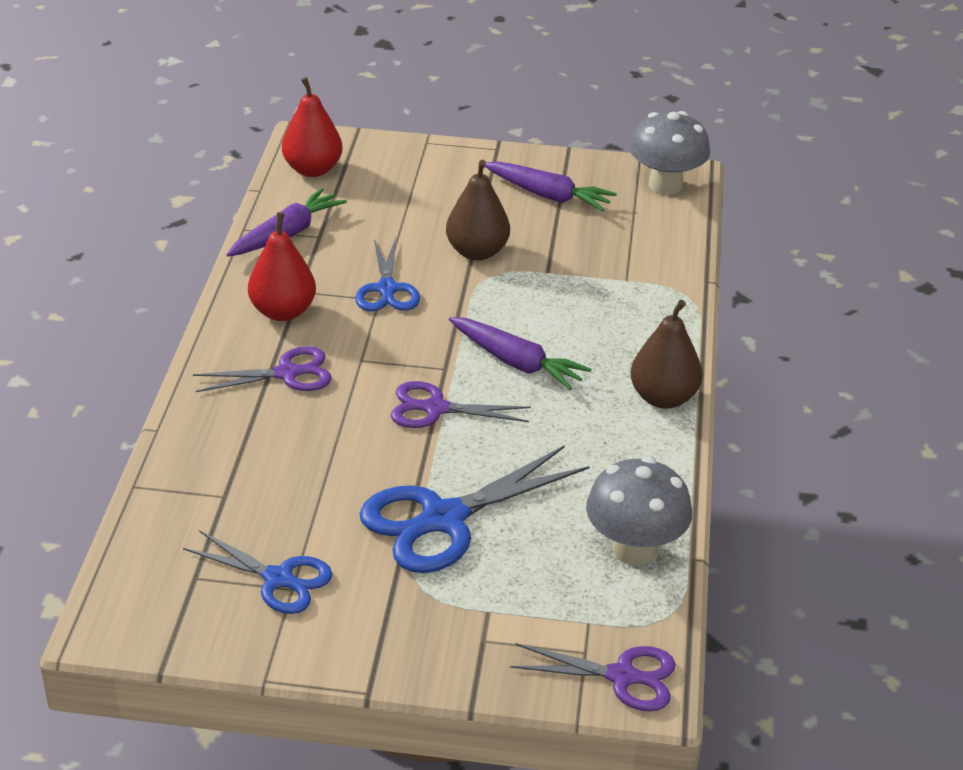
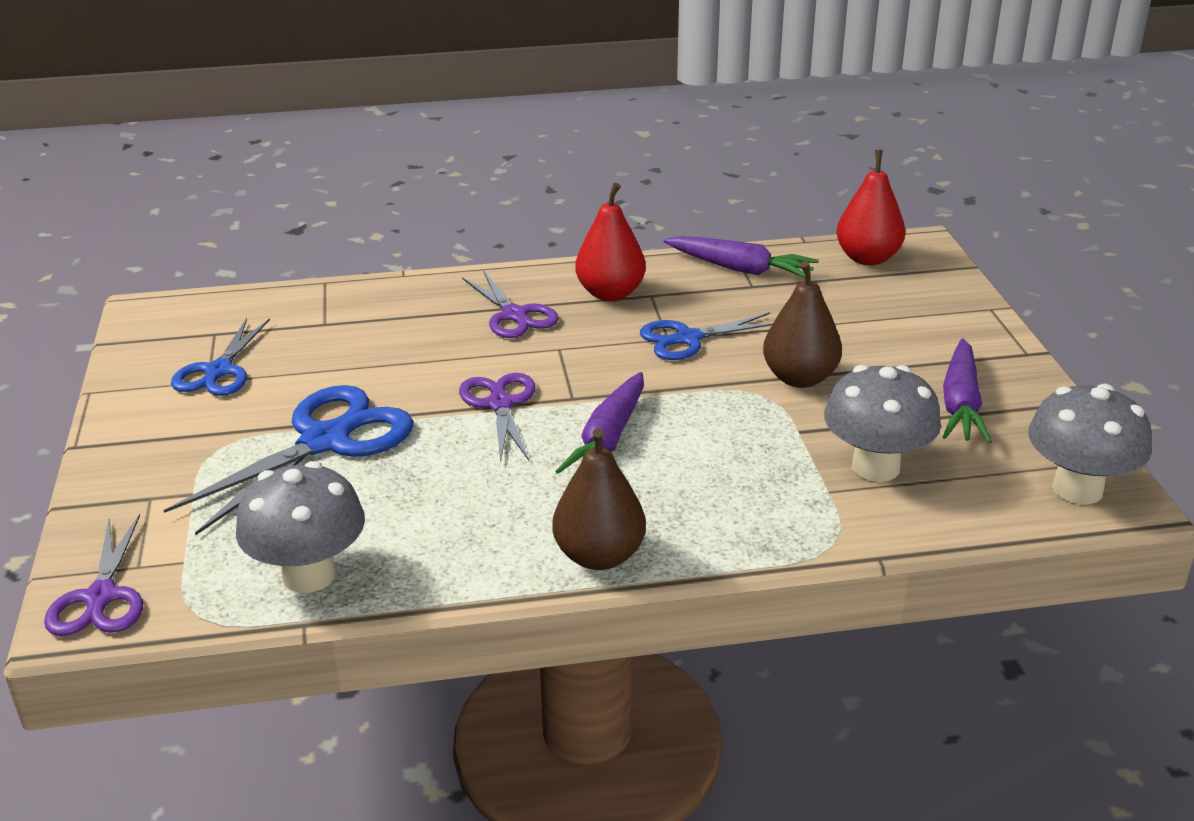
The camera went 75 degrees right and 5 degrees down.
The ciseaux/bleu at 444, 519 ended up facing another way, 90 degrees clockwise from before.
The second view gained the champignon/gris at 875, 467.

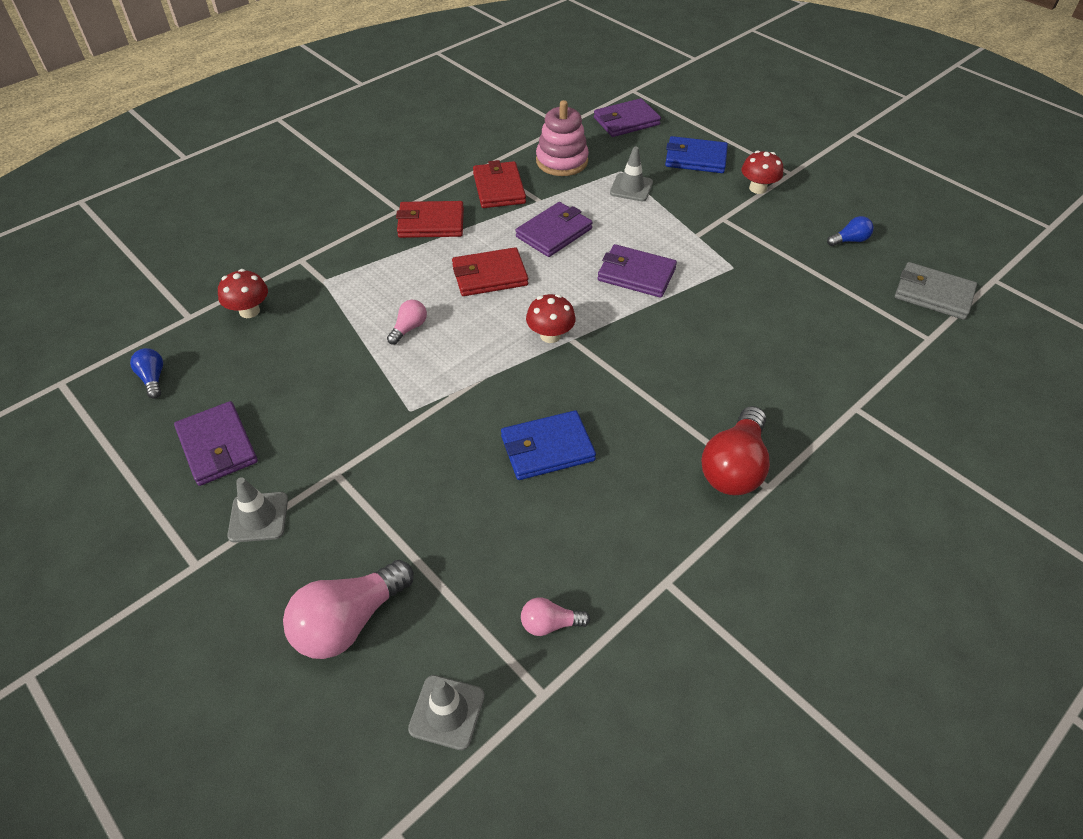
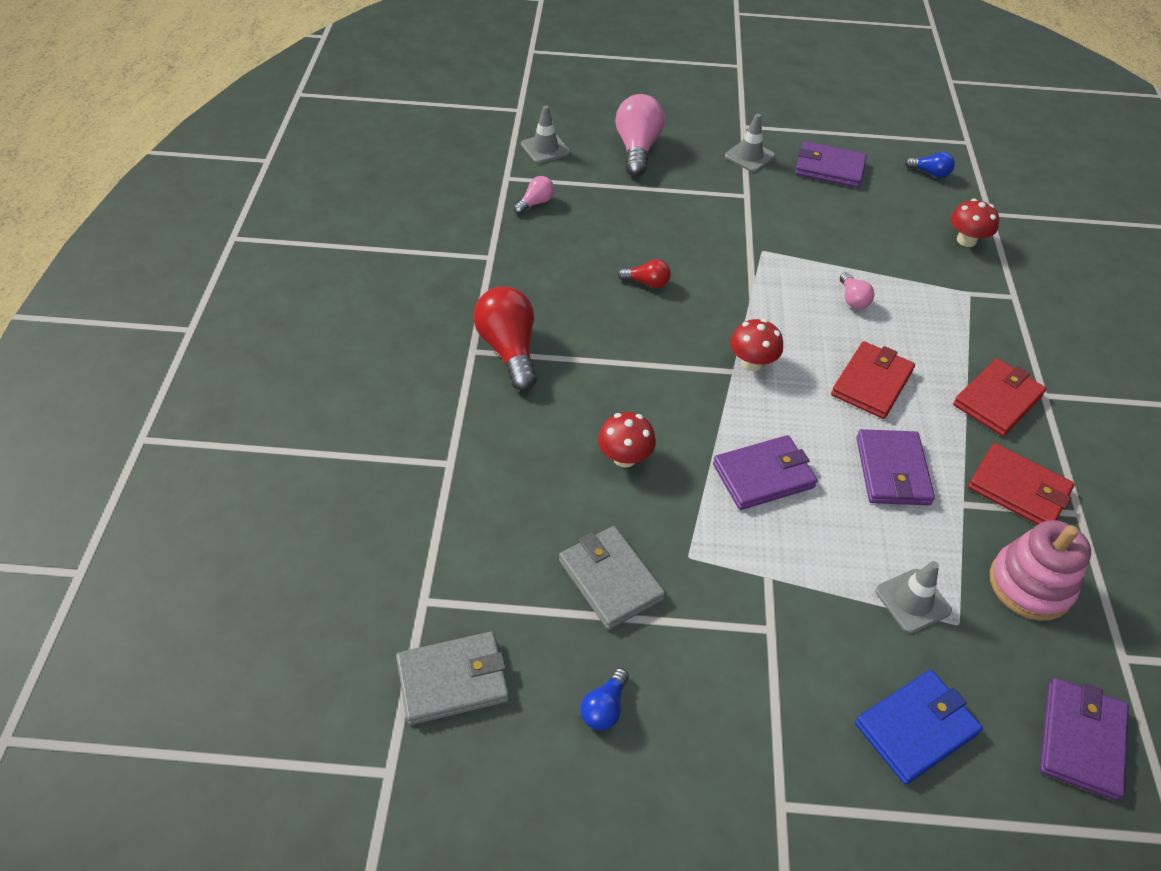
The camera went 135 degrees right and 0 degrees up.
The second view gained the portefeuille/gris at 610, 579.
The champignon/rouge ended up elsewhere, having gone from 757, 188 to 624, 457.
Where the portefeuille/bleu stood at 547, 448, the ampoule/rouge came to stand at 647, 283.

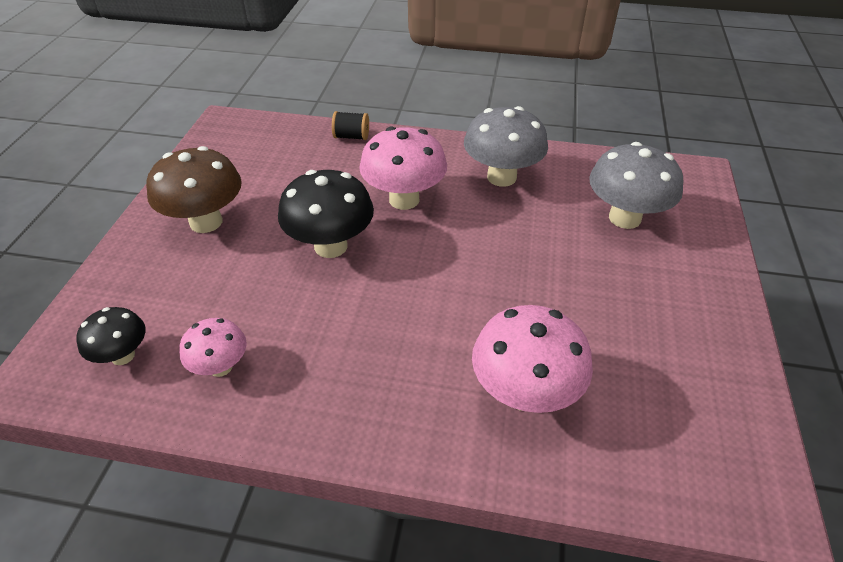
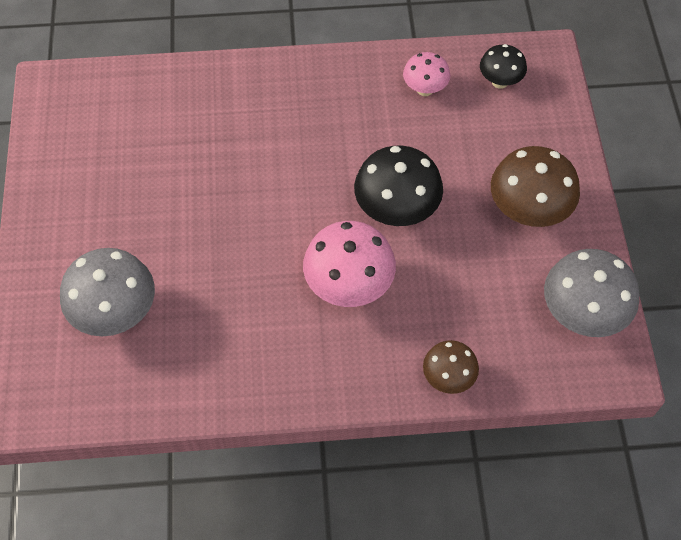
The camera went 165 degrees right and 15 degrees up.
Where the bobine/noir stood at 351, 137, the champignon/marron came to stand at 448, 378.
The champignon/gris ended up elsewhere, having gone from 501, 177 to 581, 314.
The second view lost the champignon/rose at 524, 393.

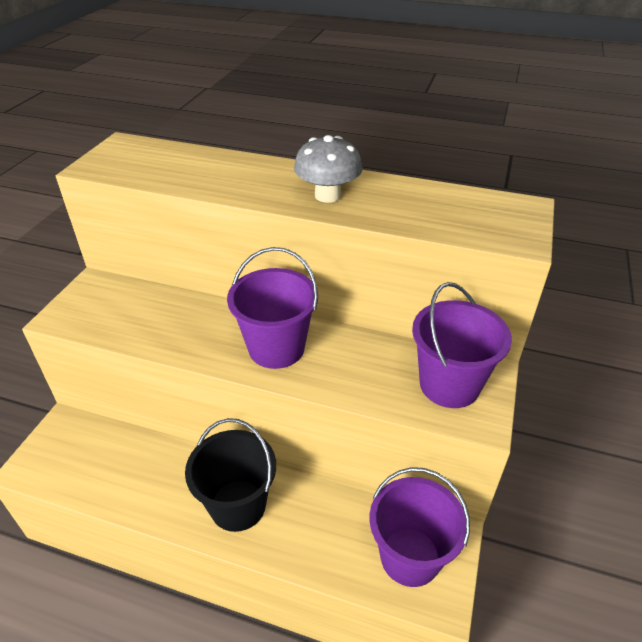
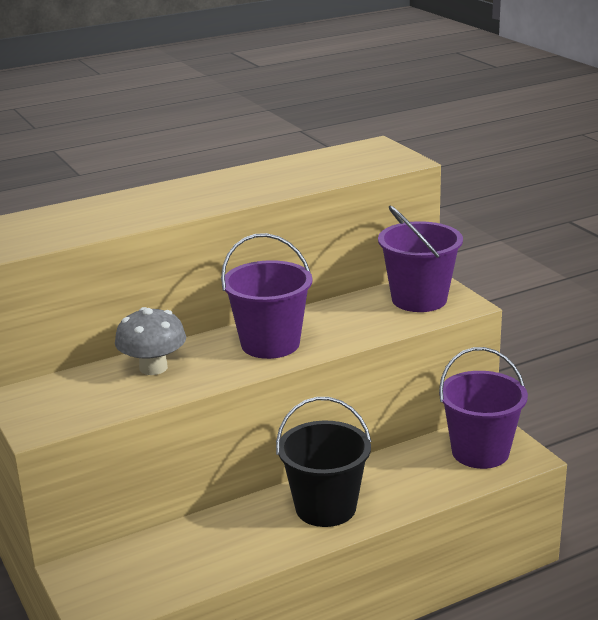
The camera went 45 degrees left and 15 degrees down.
The champignon/gris ended up elsewhere, having gone from 328, 195 to 153, 368.

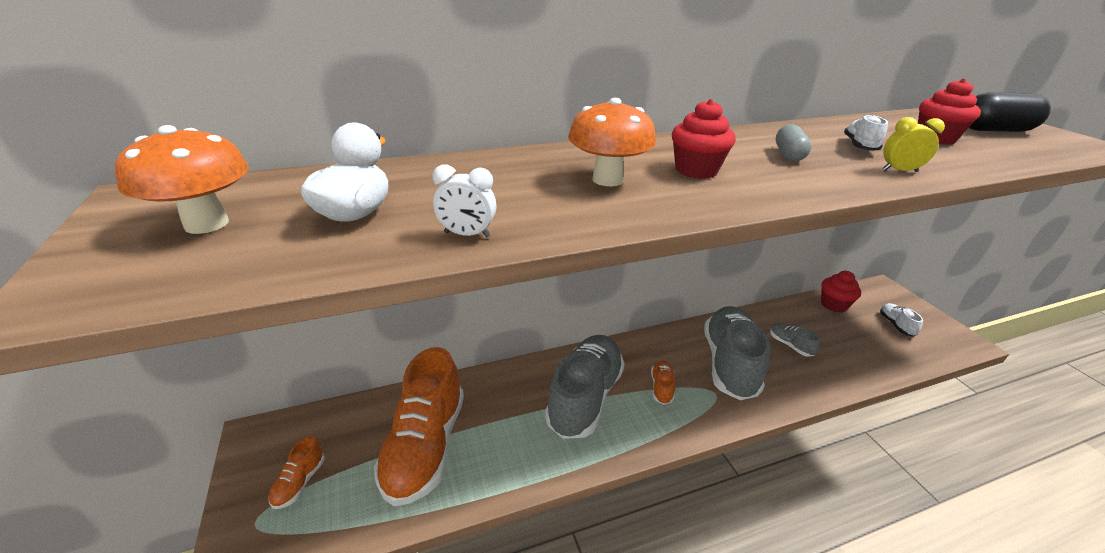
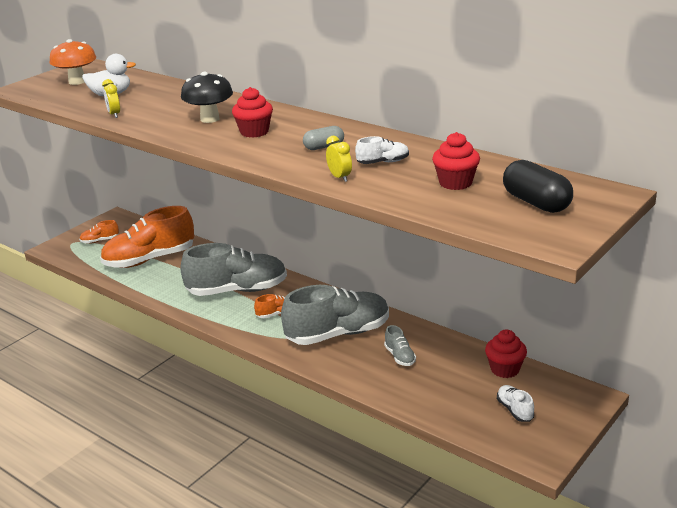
The camera went 60 degrees right and 5 degrees down.
What was the réveil/blanc at 467, 234 turned into the réveil/jaune at 114, 114.
What was the champignon/orange at 607, 180 turned into the champignon/noir at 210, 119.
The chaussure/gris at 790, 345 ended up facing another way, 135 degrees clockwise from before.
The chaussure/blanc at 896, 325 ended up facing another way, 75 degrees counterclockwise from before.

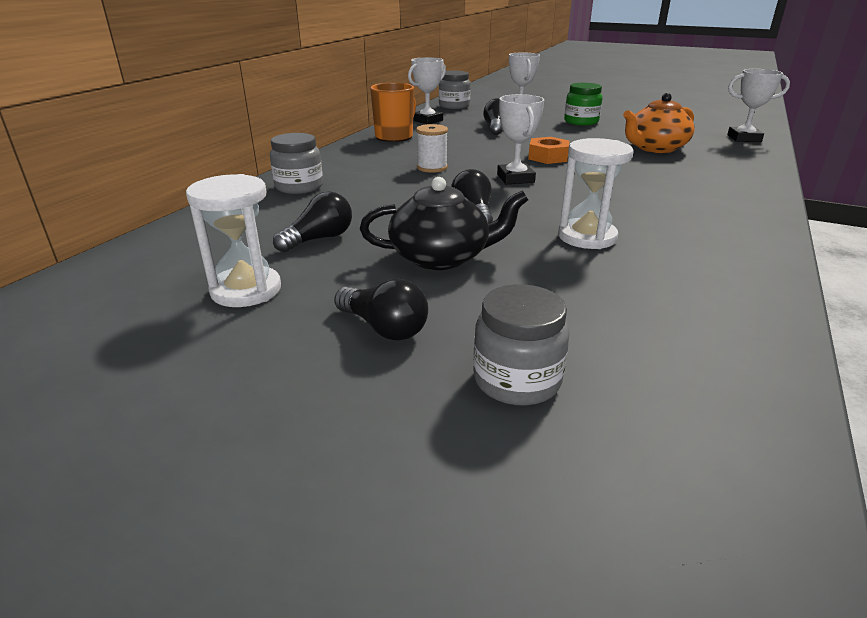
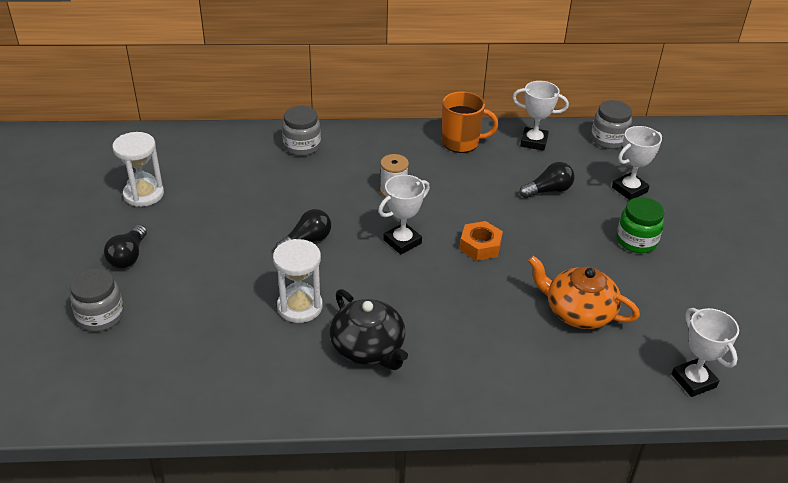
The camera went 60 degrees right and 10 degrees up.
The théière/noir ended up elsewhere, having gone from 441, 257 to 368, 348.
The second view lost the ampoule/noir at 319, 239.

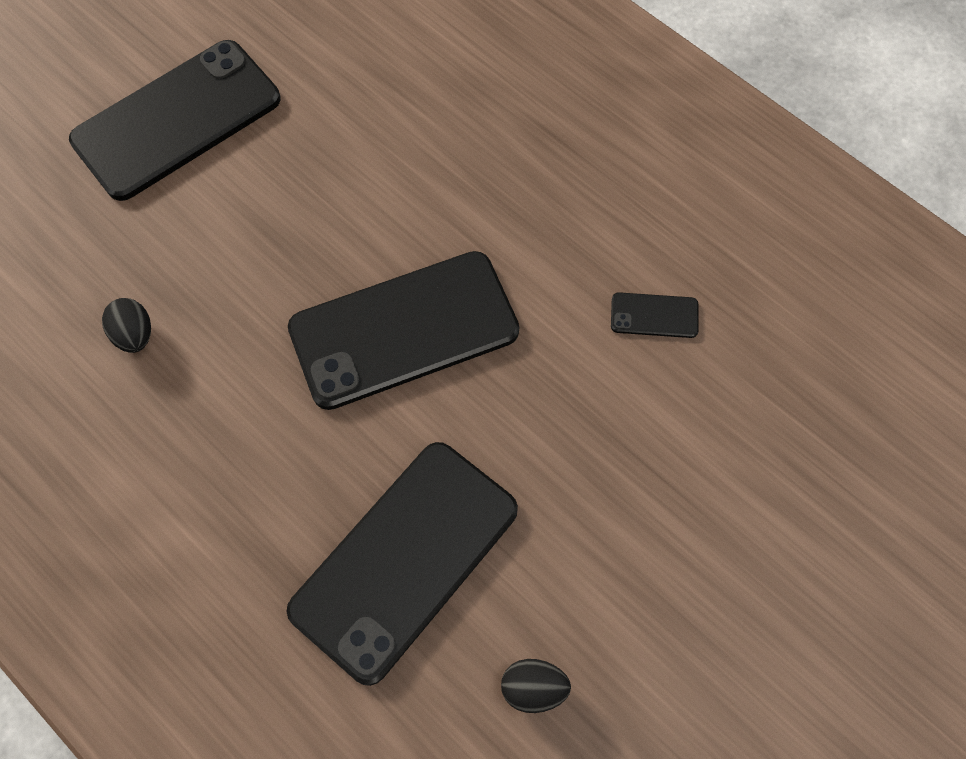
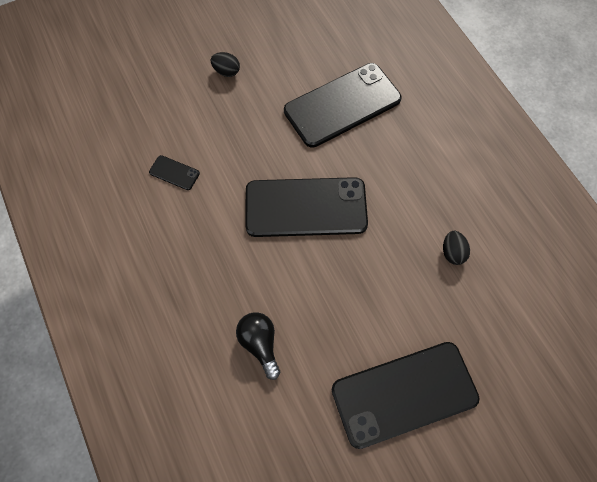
The camera went 160 degrees left and 0 degrees up.
The œuf/noir ended up elsewhere, having gone from 533, 688 to 226, 71.
The second view gained the ampoule/noir at 260, 344.

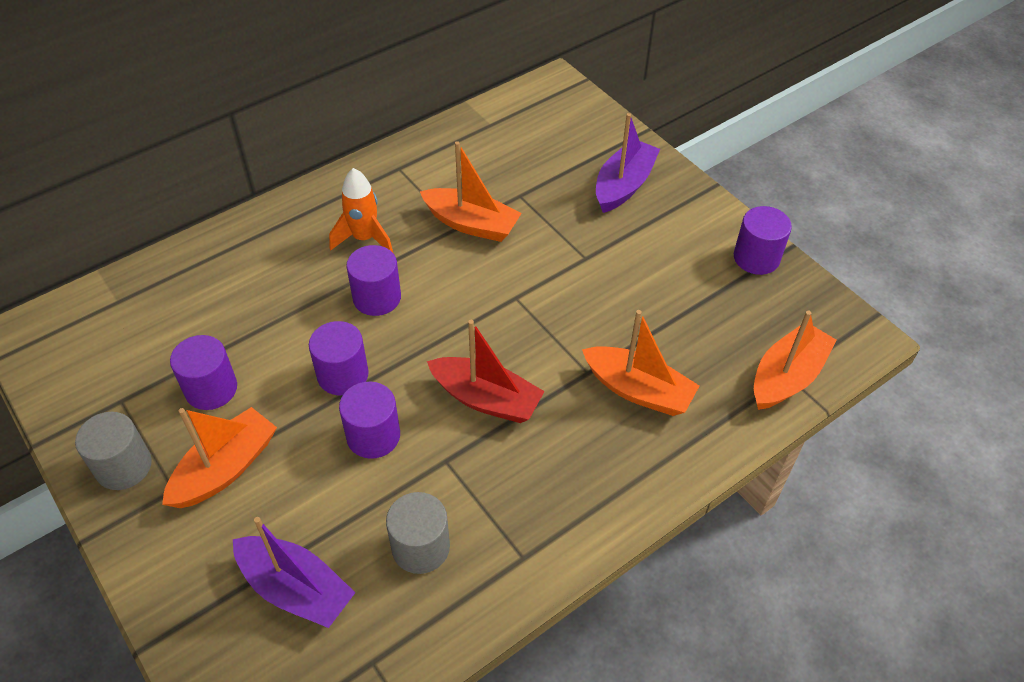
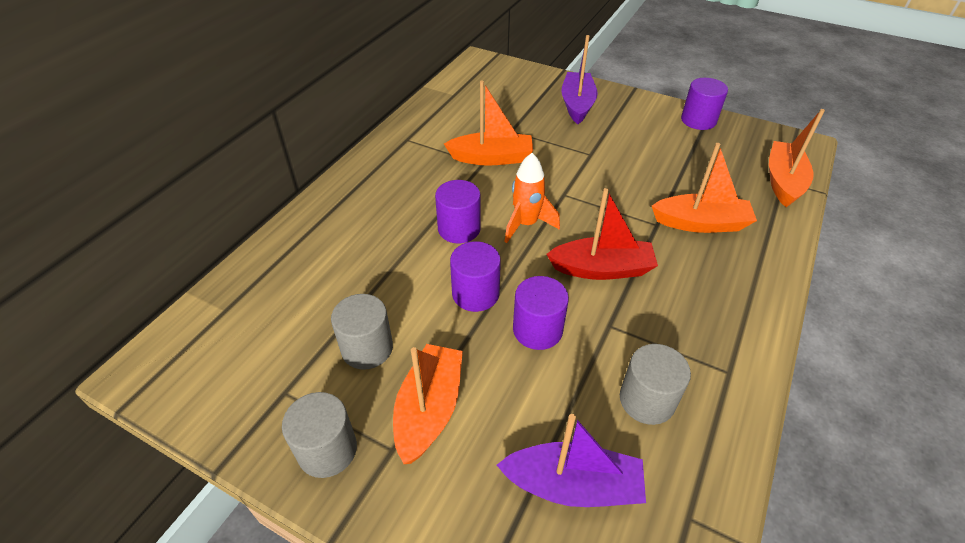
The camera went 25 degrees left and 5 degrees down.
What was the cylindre/violet at 211, 389 turned into the cylindre/gris at 367, 348.
The fusée/orange ended up elsewhere, having gone from 364, 238 to 526, 224.

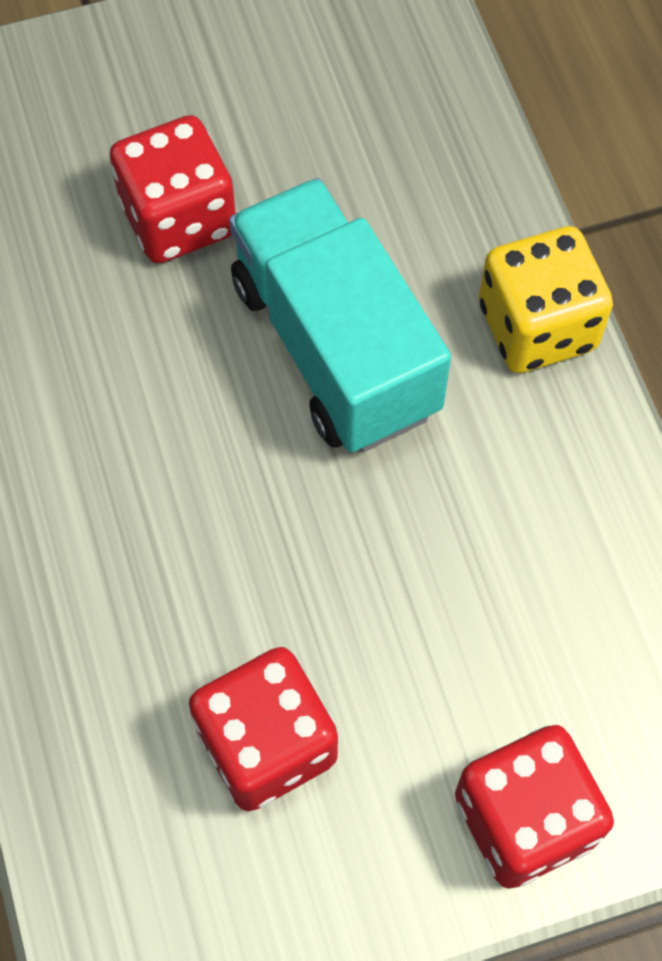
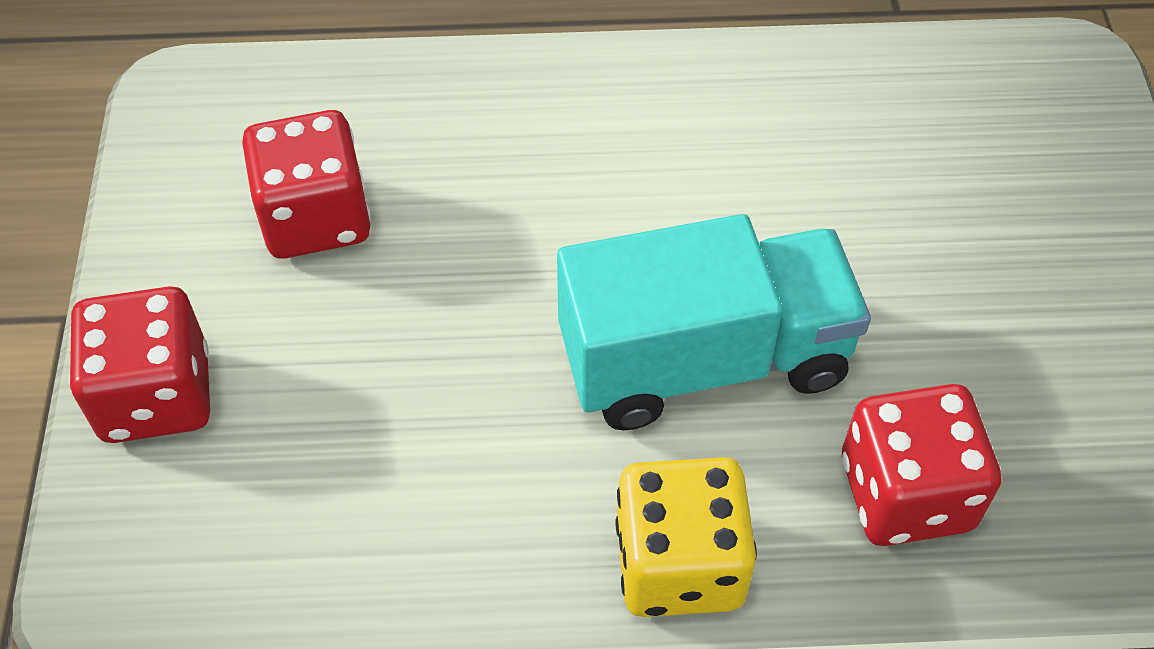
The camera went 105 degrees right and 10 degrees down.
The dé/rouge ended up elsewhere, having gone from 179, 219 to 906, 494.

